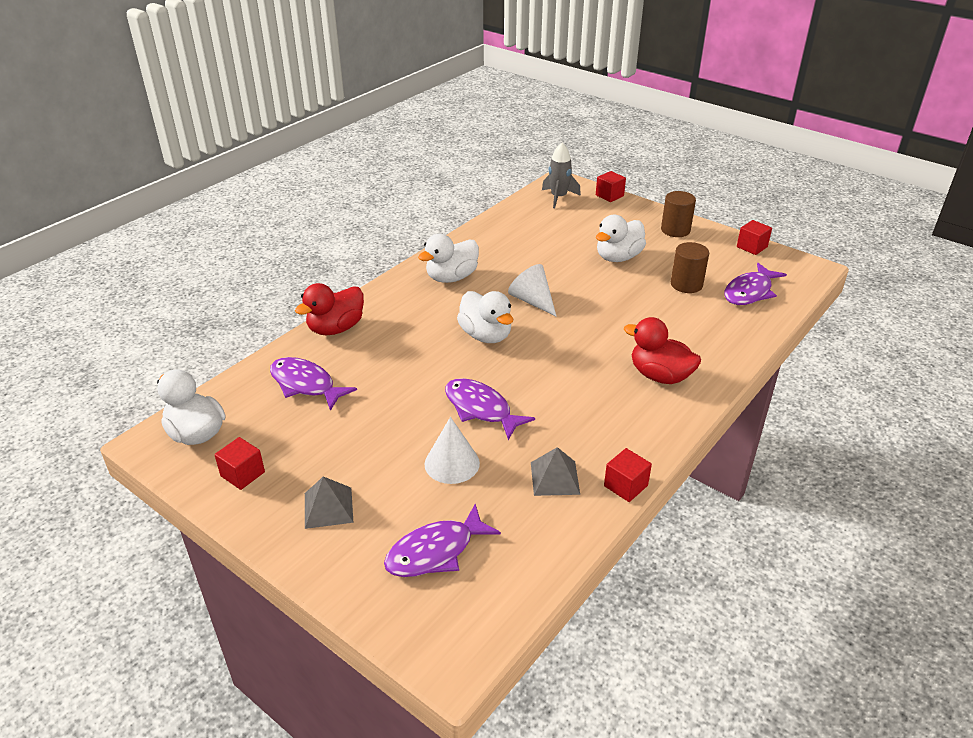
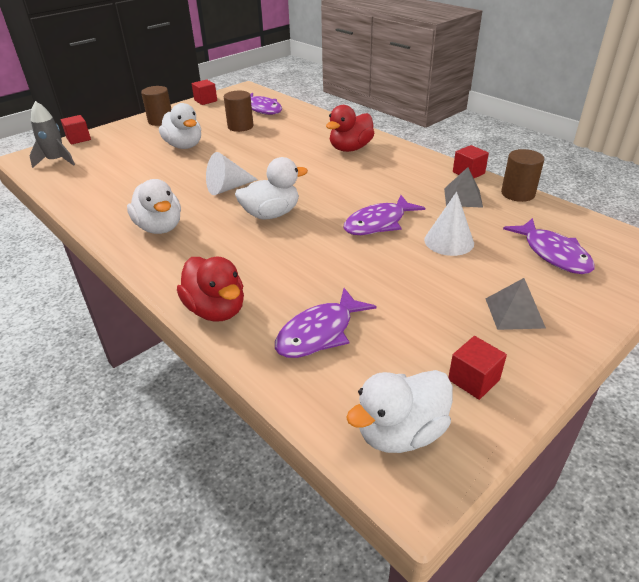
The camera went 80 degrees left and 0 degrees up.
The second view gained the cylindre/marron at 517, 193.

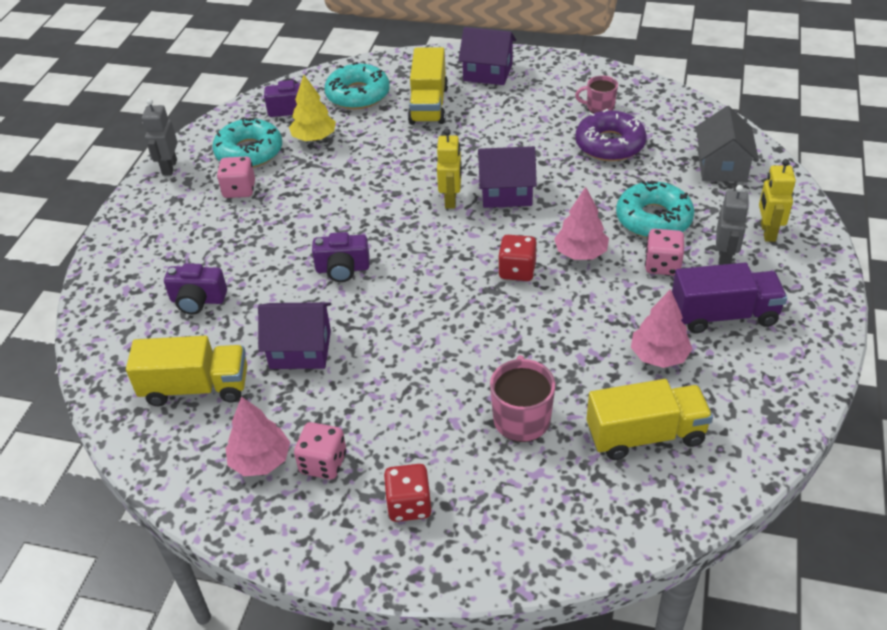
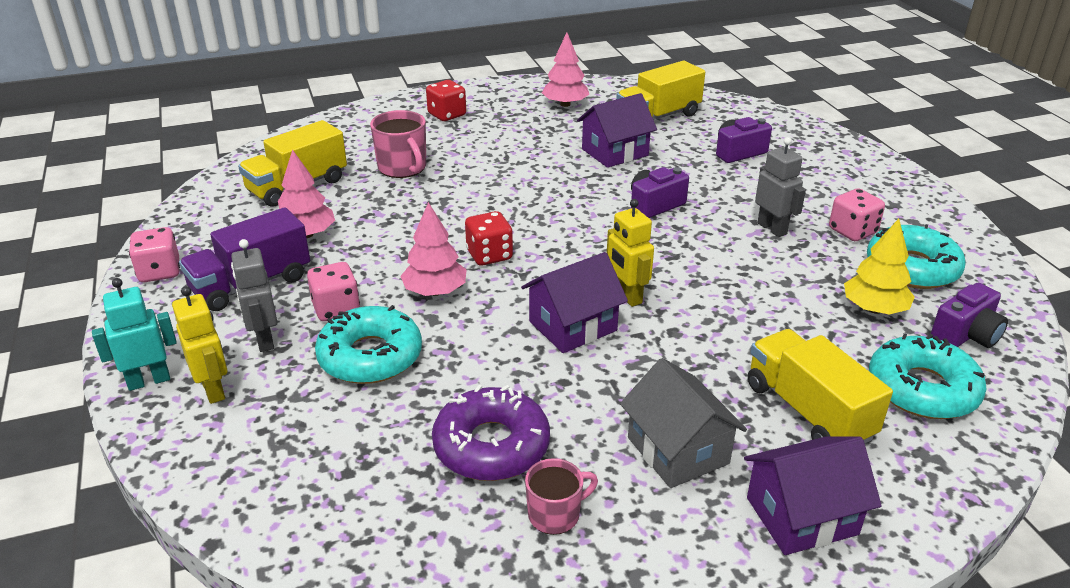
The camera went 145 degrees right and 10 degrees down.
The second view gained the robot/turquoise at 149, 381.
The dé/rose ended up elsewhere, having gone from 323, 463 to 159, 272.
The maison/gris ended up elsewhere, having gone from 722, 166 to 678, 450.
The robot/gris ended up elsewhere, having gone from 169, 167 to 772, 228.

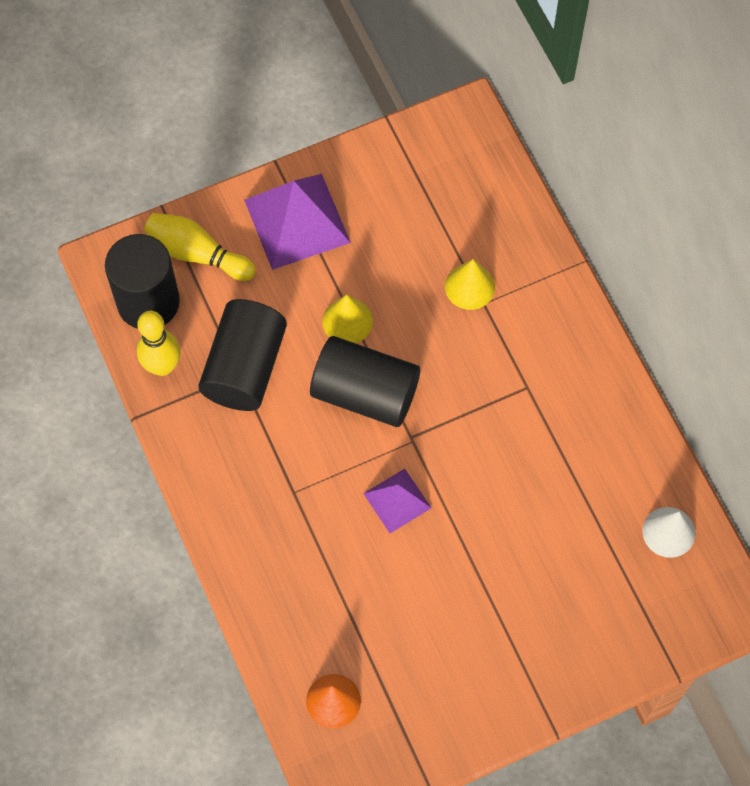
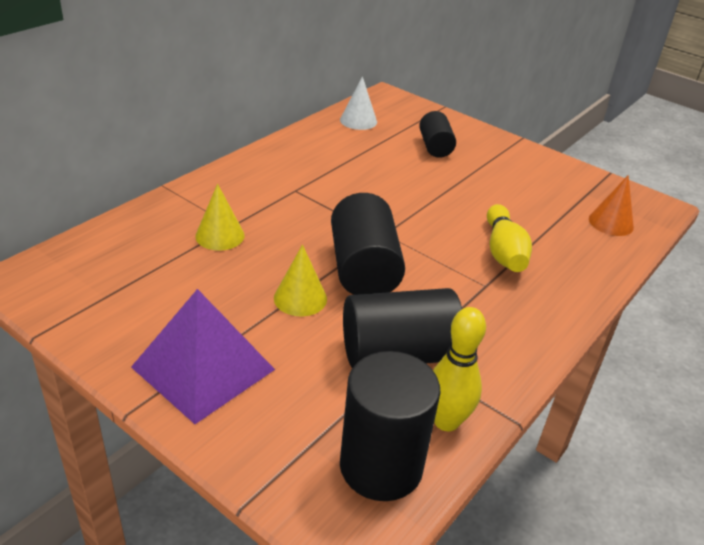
The camera went 120 degrees left and 30 degrees down.
The second view gained the cylindre/noir at 435, 147.
The quille/jaune ended up elsewhere, having gone from 197, 253 to 503, 252.
The second view lost the pyramide/violet at 397, 500.

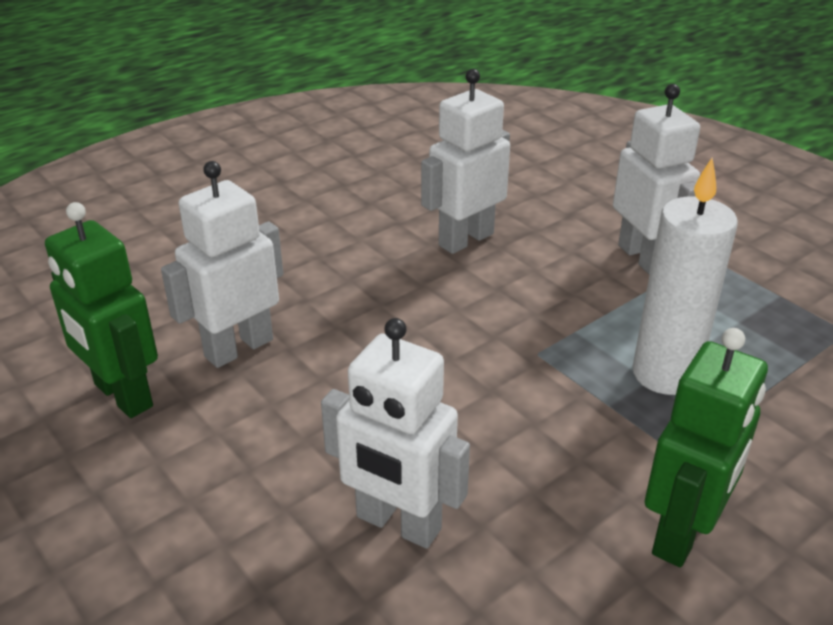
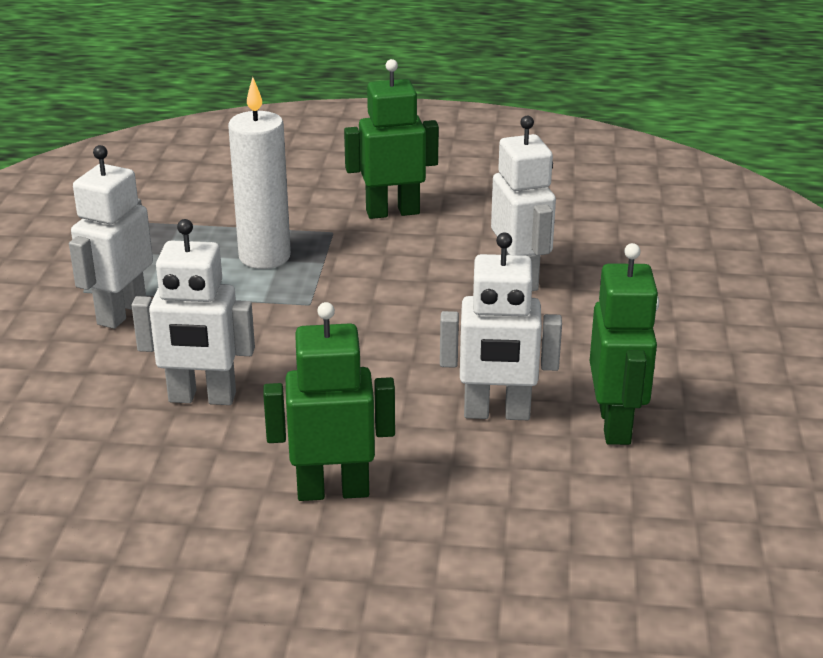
The camera went 135 degrees left and 5 degrees down.
The second view gained the robot/vert at 333, 490.

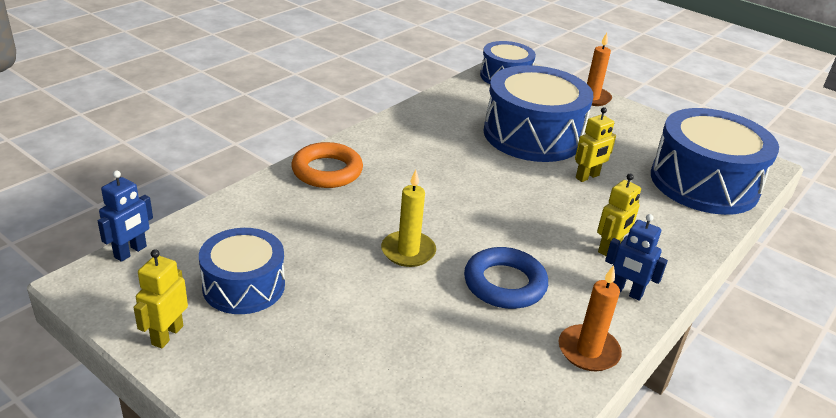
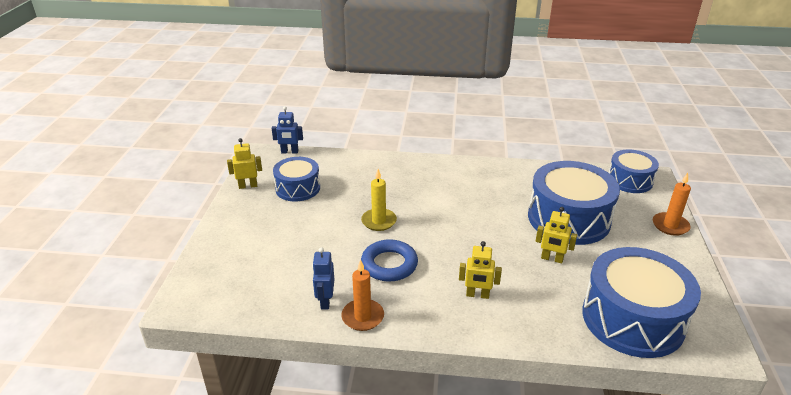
The camera went 60 degrees right and 0 degrees up.
The robot/bleu ended up elsewhere, having gone from 626, 292 to 325, 301.
The second view lost the anneau/orange at 327, 171.

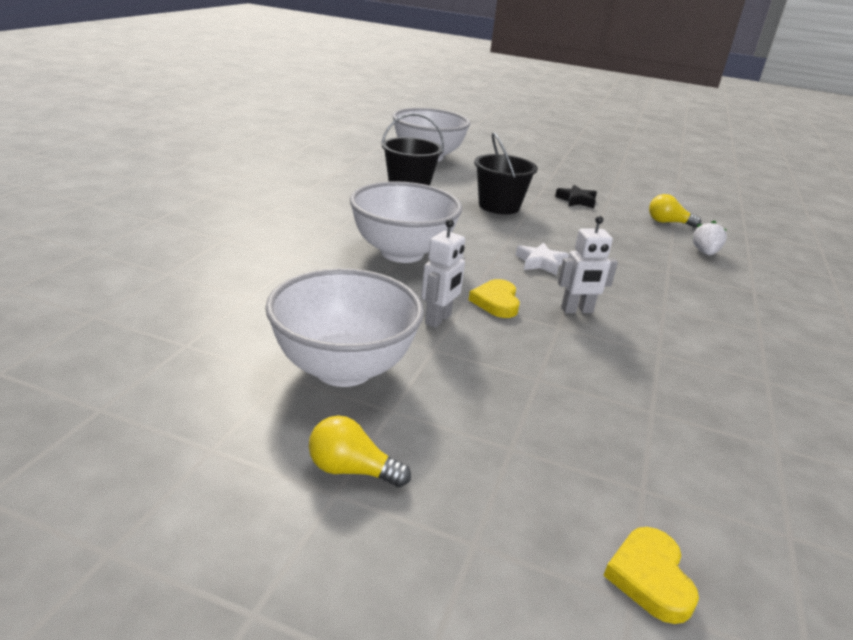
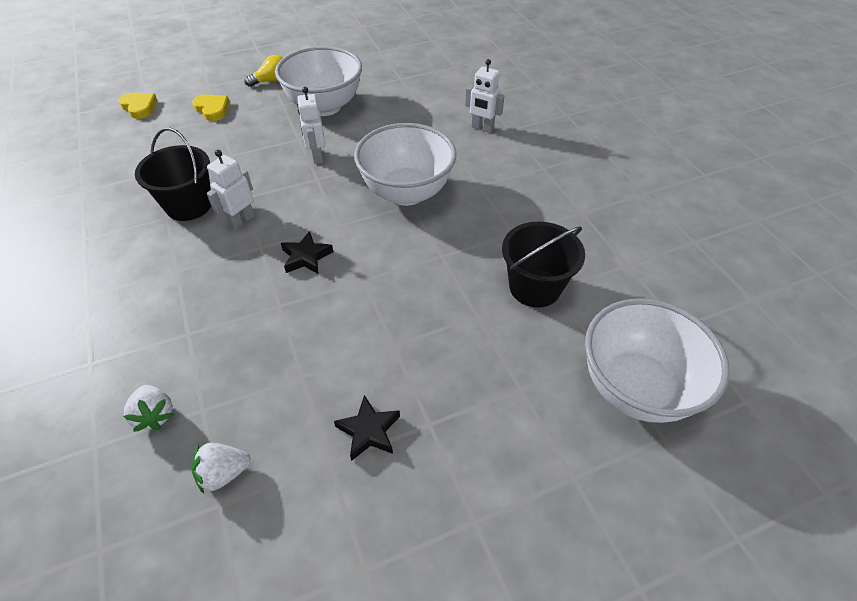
The camera went 140 degrees right and 20 degrees up.
The seau/noir ended up elsewhere, having gone from 499, 206 to 189, 205.
The cœur/jaune ended up elsewhere, having gone from 496, 302 to 212, 109.
Where the ampoule/jaune stood at 668, 222, the fraise/blanc came to stand at 224, 473.
What was the étoile/blanc at 540, 263 turned into the étoile/noir at 306, 257.
The second view gained the robot/blanc at 482, 128.

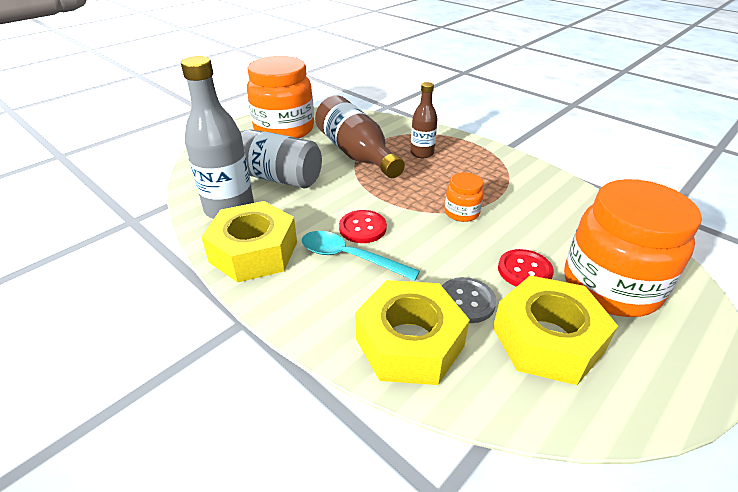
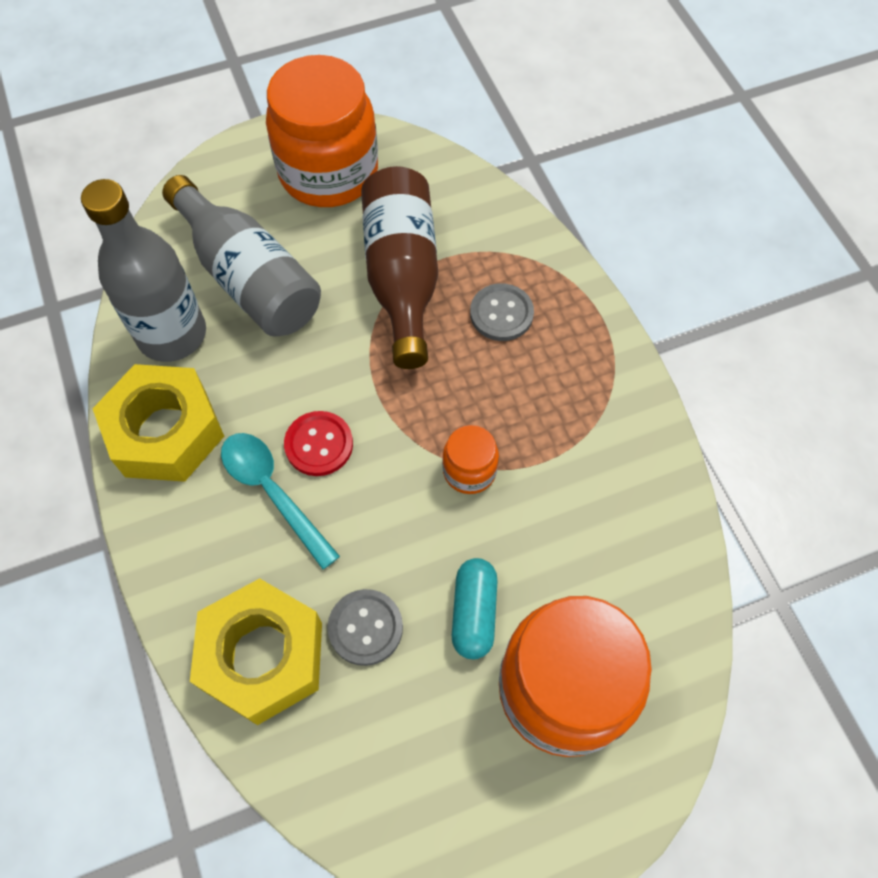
The camera went 25 degrees right and 25 degrees up.
Where the bouton/rouge stood at 524, 270, the gélule/turquoise came to stand at 474, 613.
Where the bouteille/marron stood at 422, 153, the bouton/gris came to stand at 501, 314.
The second view lost the écrou/jaune at 547, 340.

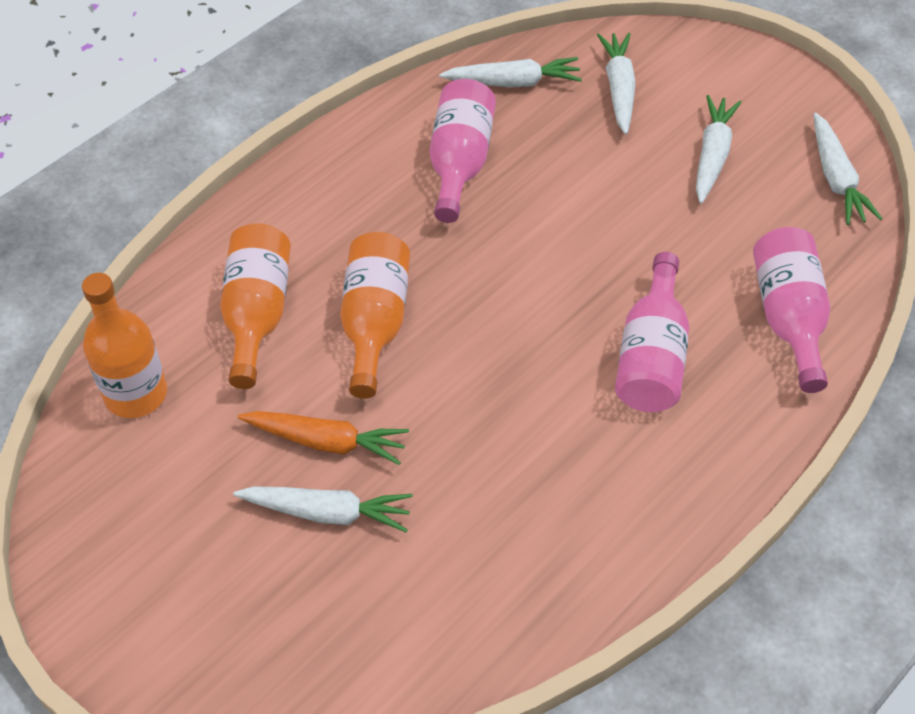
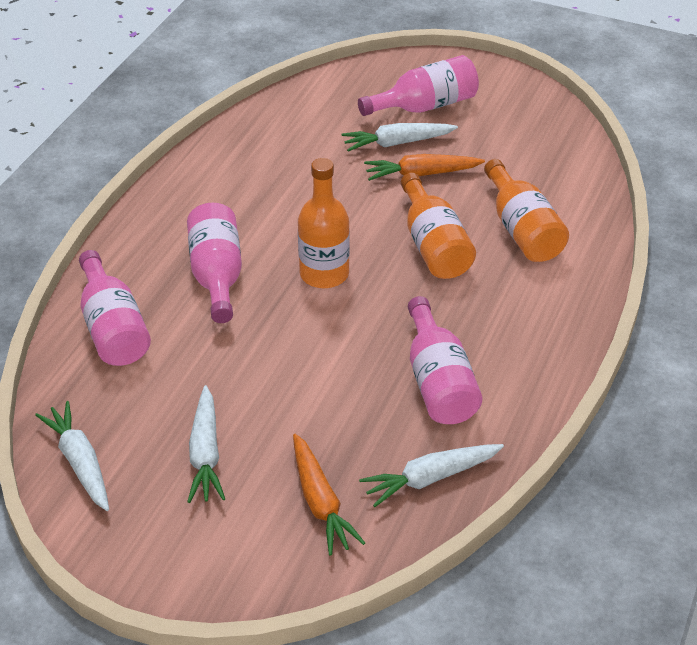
The camera went 160 degrees right and 10 degrees down.
What was the carotte/blanc at 619, 89 turned into the carotte/orange at 320, 502.
The bouteille/orange ended up elsewhere, having gone from 136, 393 to 324, 274.
The second view gained the bouteille/rose at 425, 106.

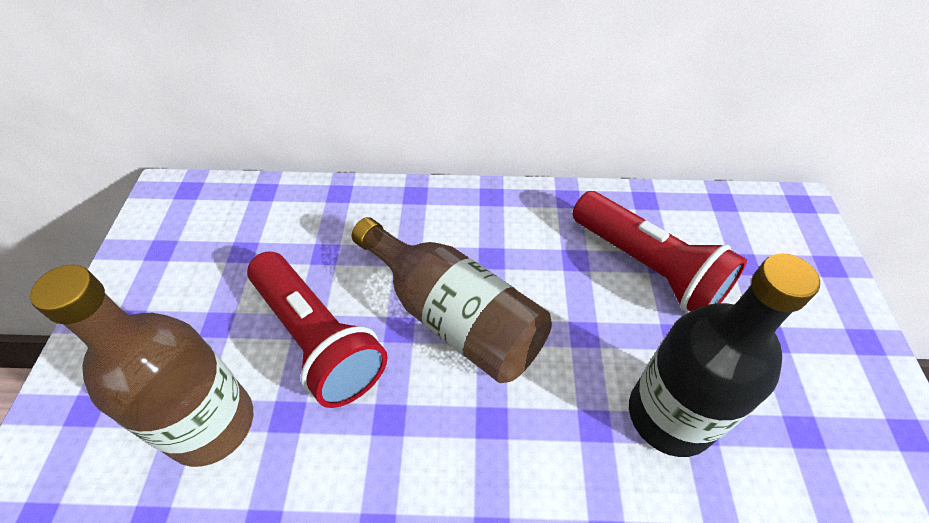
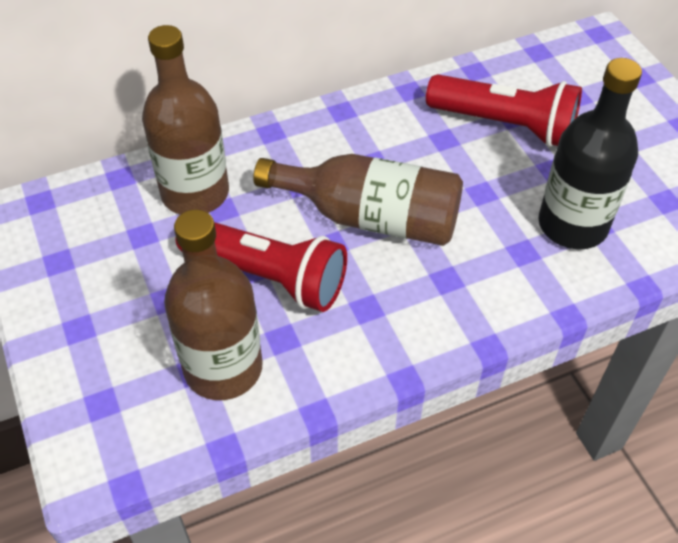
The camera went 25 degrees left and 0 degrees up.
The second view gained the bouteille/marron at 195, 193.

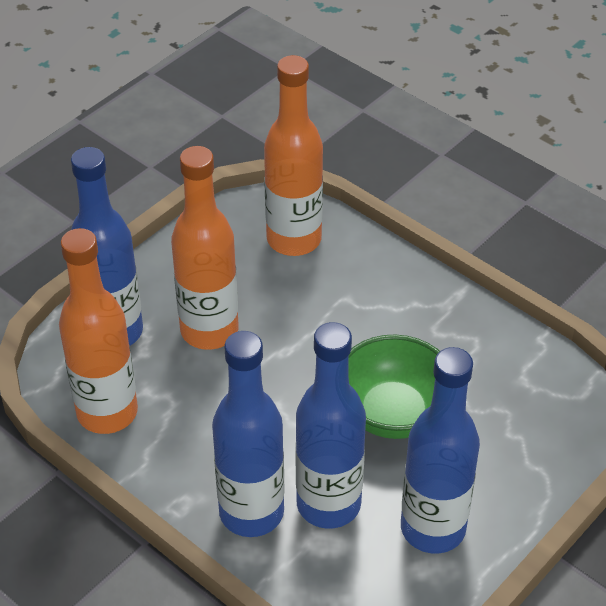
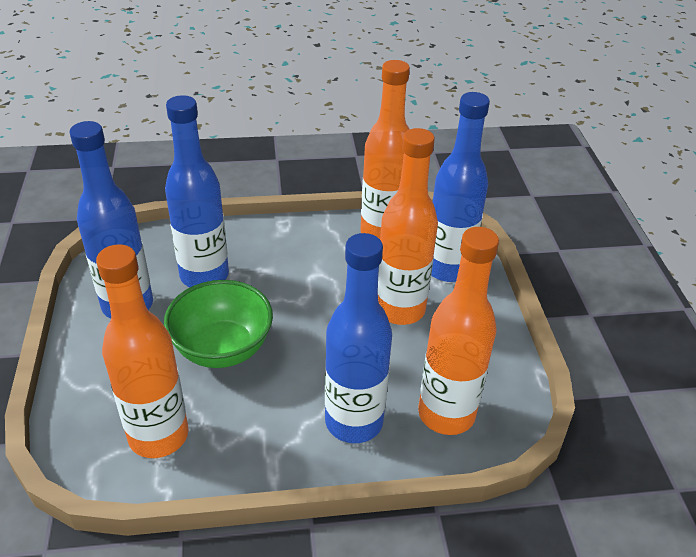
The camera went 130 degrees right and 5 degrees down.
The second view gained the bouteille/orange at 158, 436.
The bouteille/bleu ended up elsewhere, having gone from 251, 512 to 354, 422.

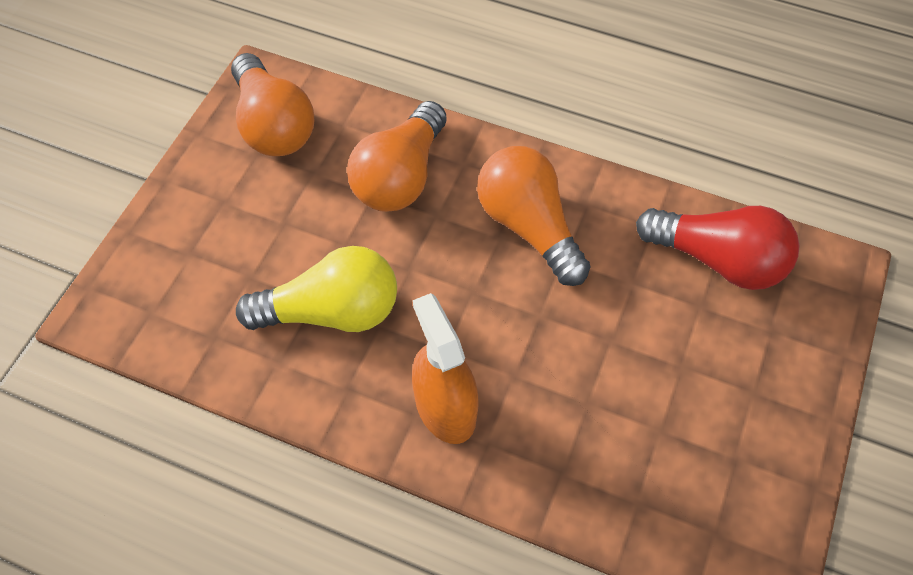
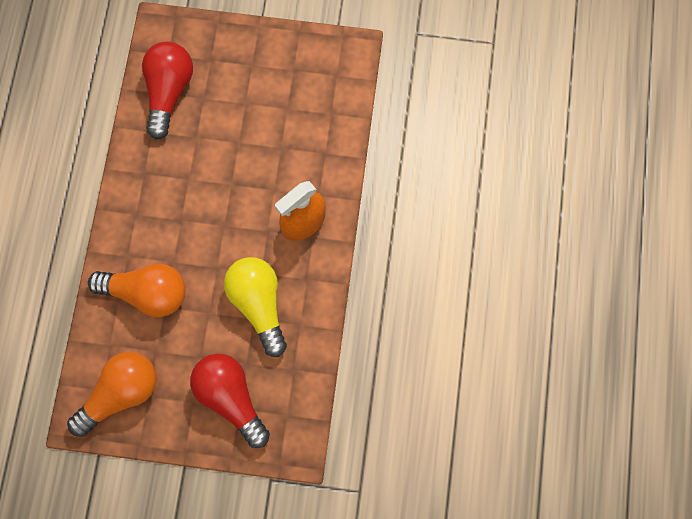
The camera went 105 degrees left and 15 degrees up.
The second view gained the ampoule/rouge at 231, 398.
The second view lost the ampoule/orange at 529, 227.

